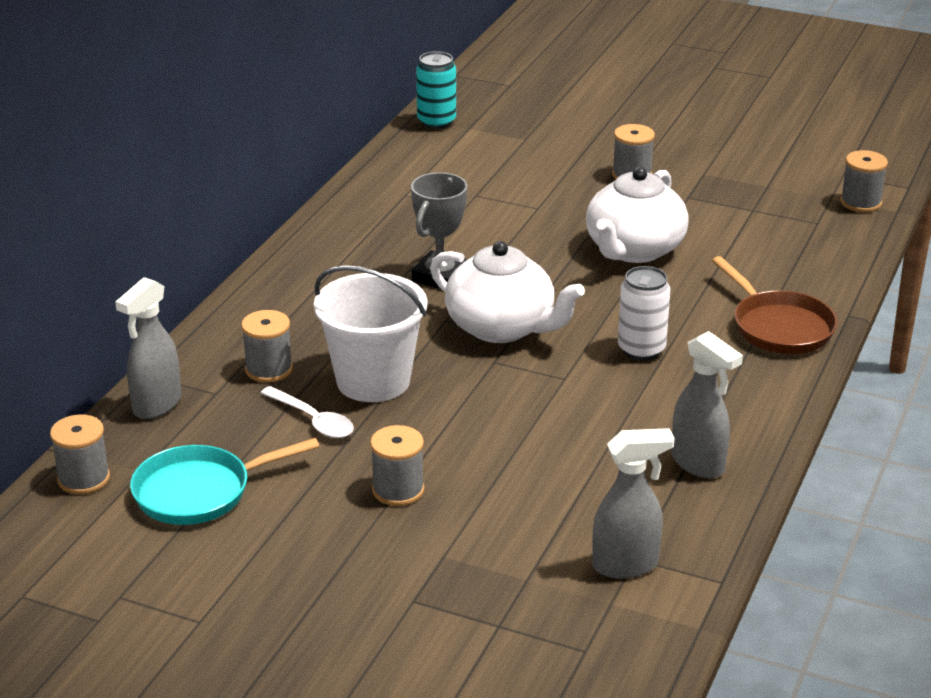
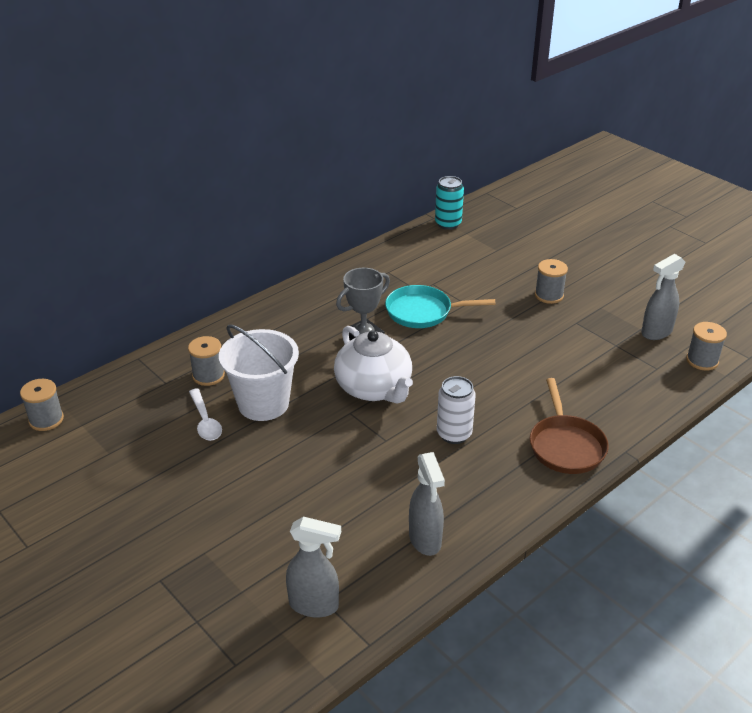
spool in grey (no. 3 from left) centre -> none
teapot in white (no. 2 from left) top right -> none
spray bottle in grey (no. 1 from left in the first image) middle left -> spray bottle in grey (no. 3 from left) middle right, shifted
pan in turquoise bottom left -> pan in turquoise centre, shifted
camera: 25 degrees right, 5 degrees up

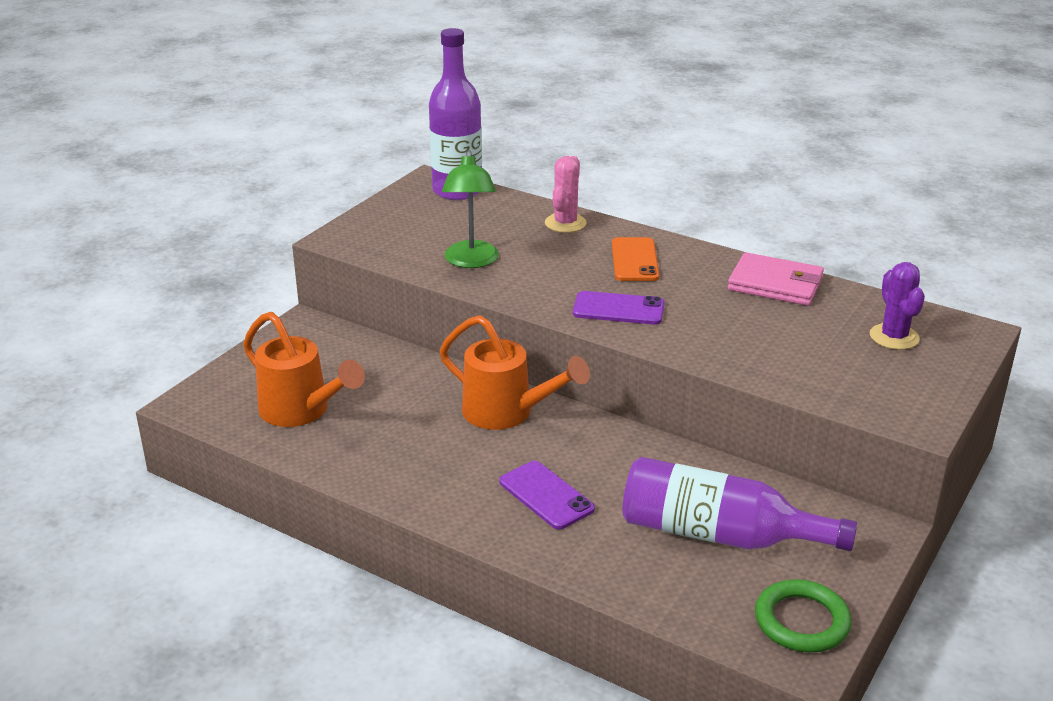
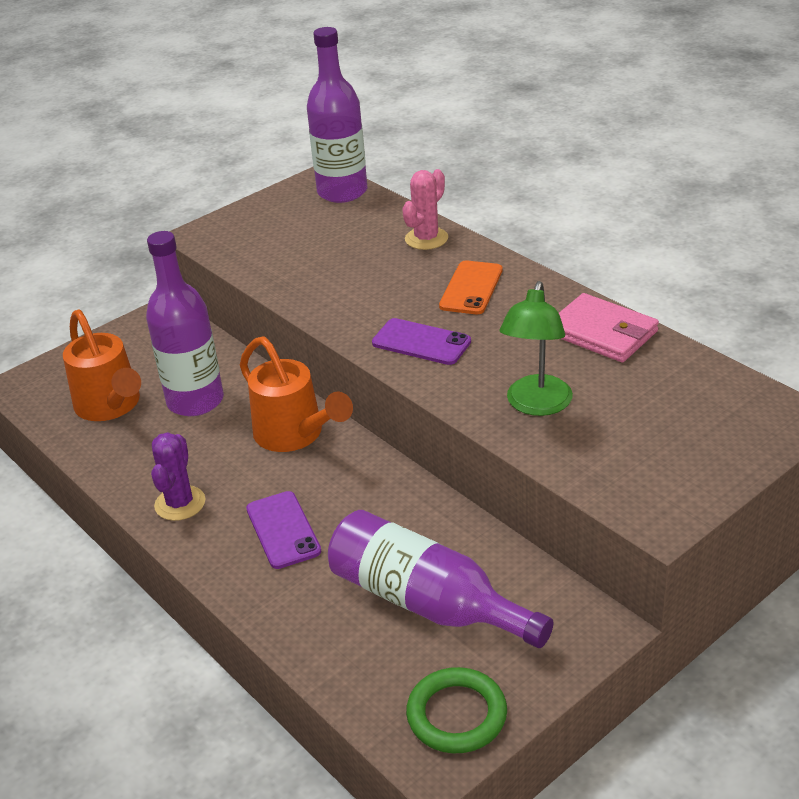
none -> bottle in purple (no. 1 from left) middle left
lamp in green top centre -> lamp in green middle right, shifted
cactus in purple middle right -> cactus in purple middle left, shifted
camera: 20 degrees right, 5 degrees up

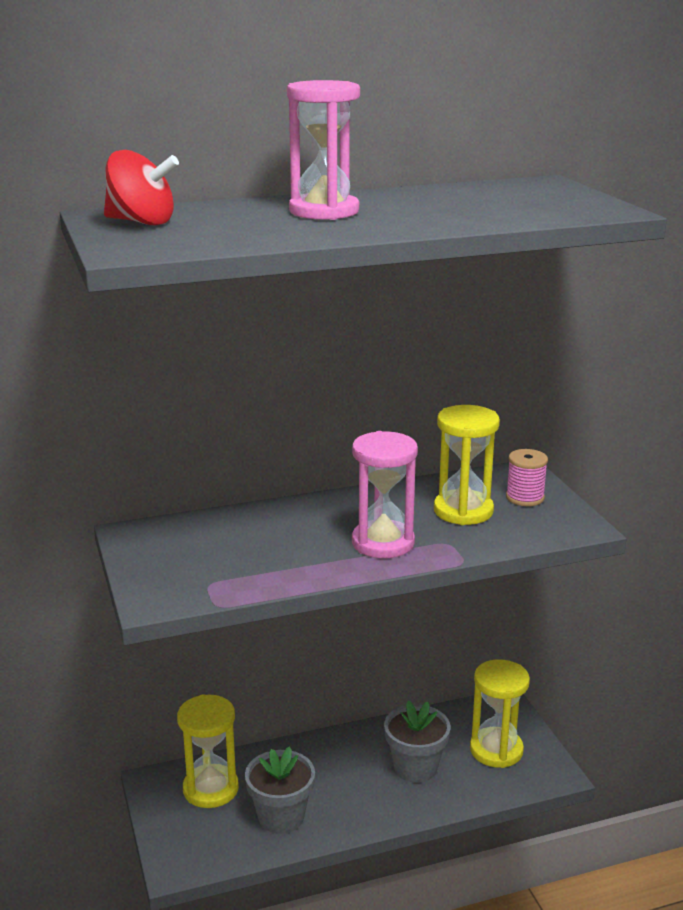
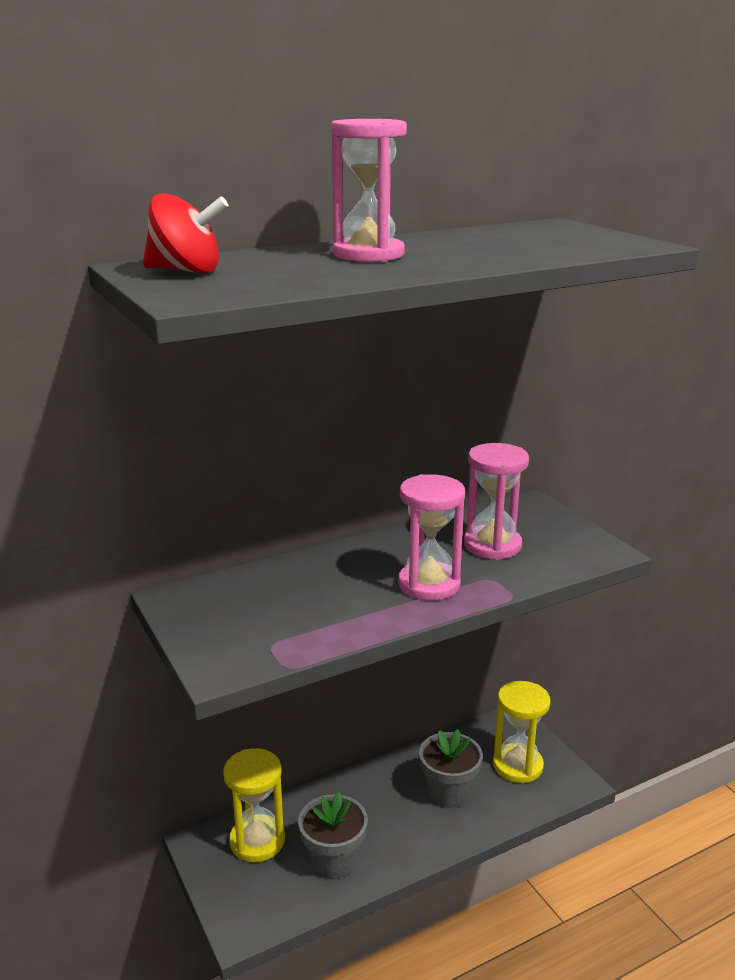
spool in pink middle right -> none
hourglass in yellow (no. 2 from left) middle right -> hourglass in pink (no. 3 from left) middle right
camera: 10 degrees left, 0 degrees up

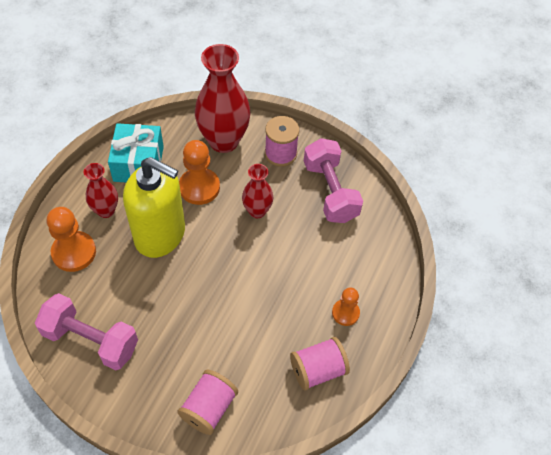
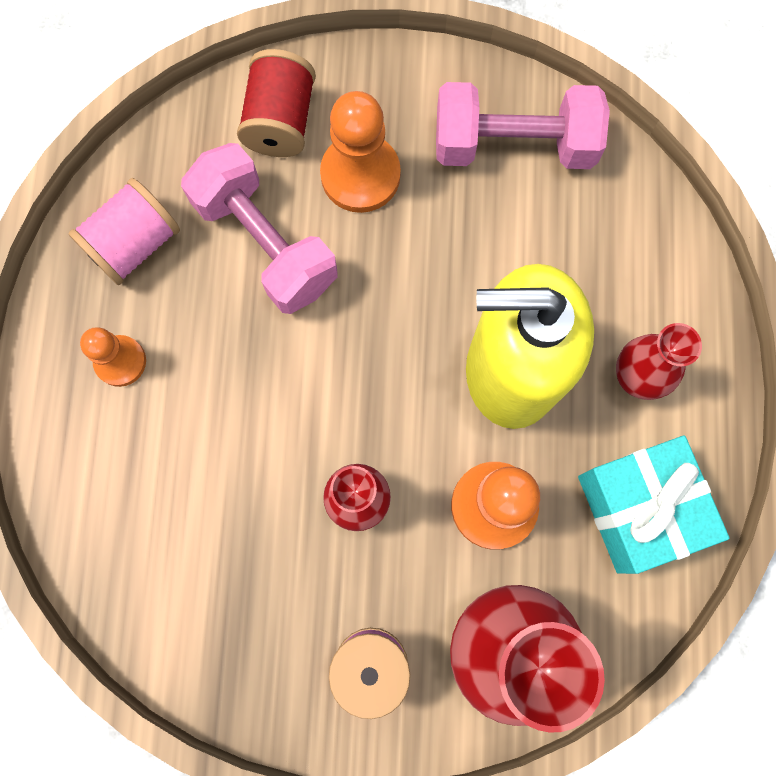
pawn in orange (no. 1 from left in the first image) middle left -> pawn in orange (no. 2 from left) top centre, shifted
dumbbell in pink (no. 2 from left in the first image) centre -> dumbbell in pink (no. 1 from left) top centre, shifted
spool in pink (no. 1 from left) bottom centre -> spool in red top centre
camera: 160 degrees right, 20 degrees up

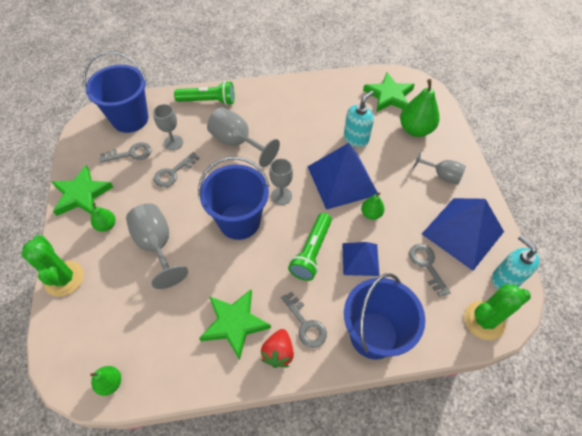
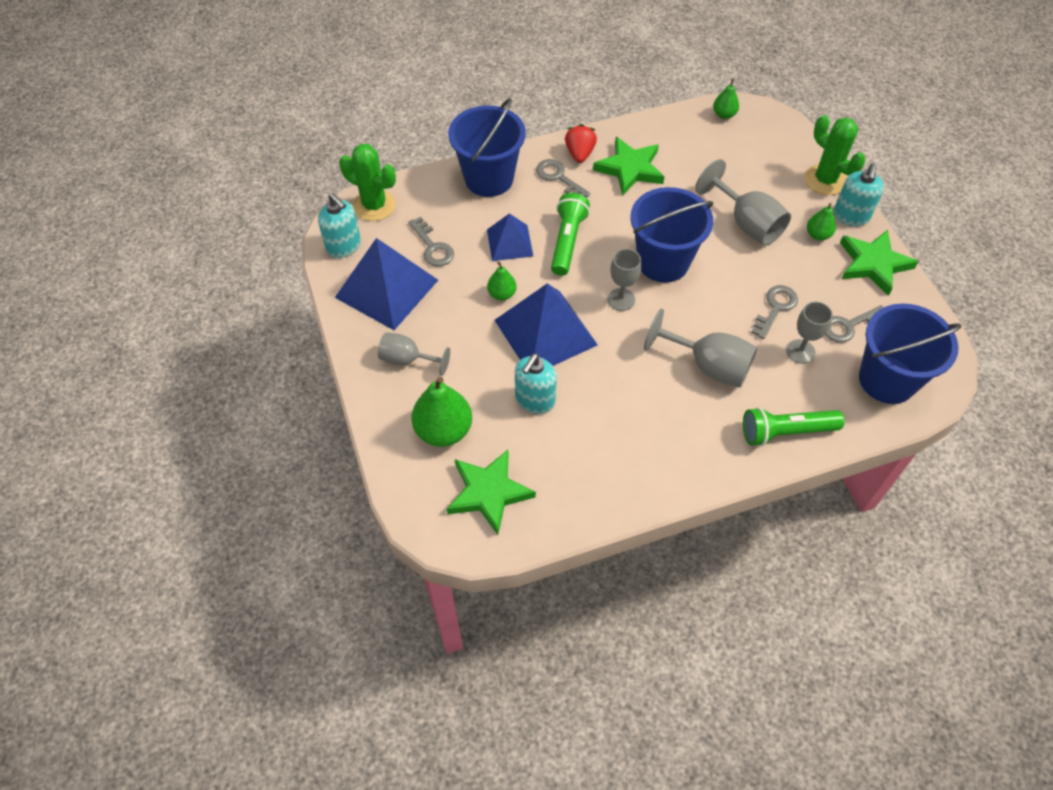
none -> soap dispenser in turquoise (no. 3 from left) top right
cactus in green (no. 2 from left in the first image) bottom right -> cactus in green (no. 1 from left) top centre, 60 degrees clockwise
camera: 170 degrees right, 0 degrees up

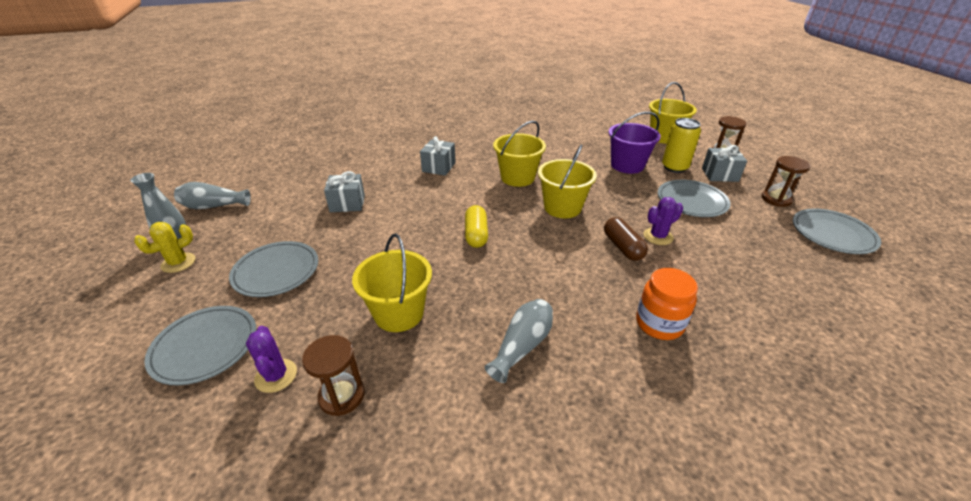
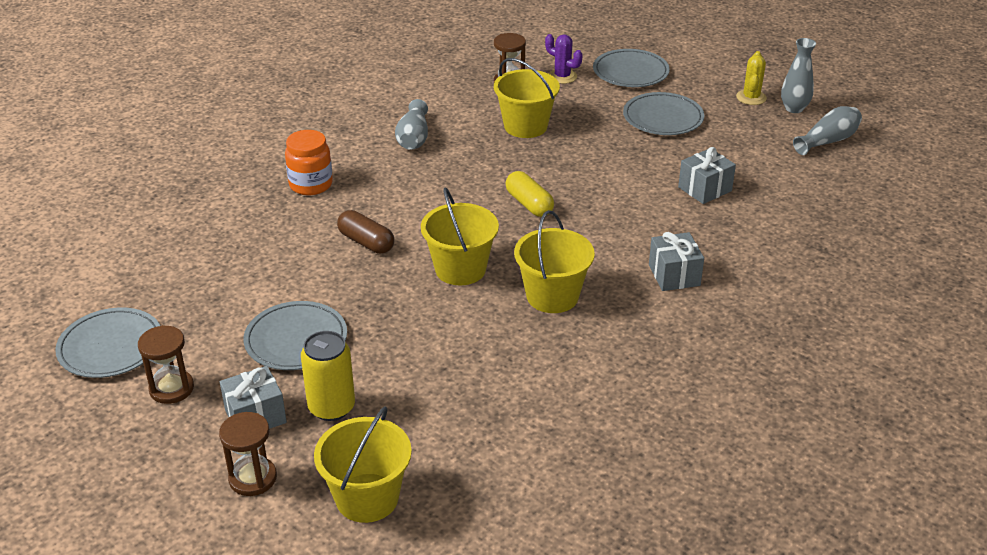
bucket in purple top centre -> none
cactus in purple (no. 2 from left) middle right -> none
camera: 150 degrees right, 0 degrees up

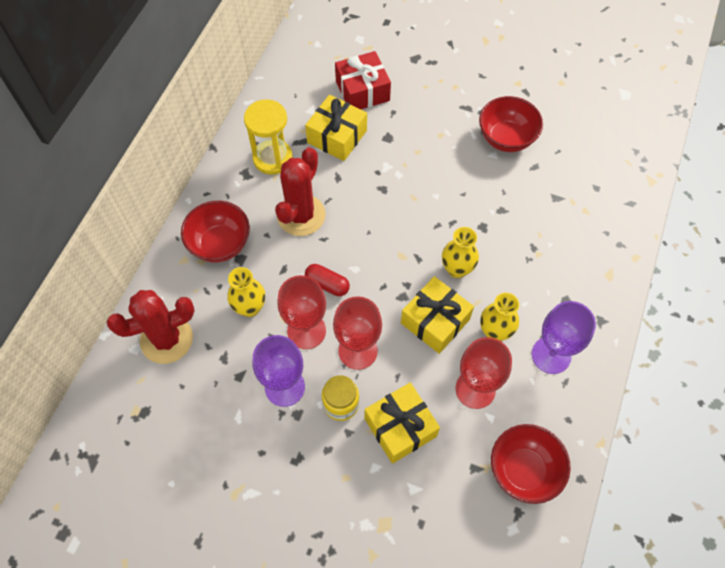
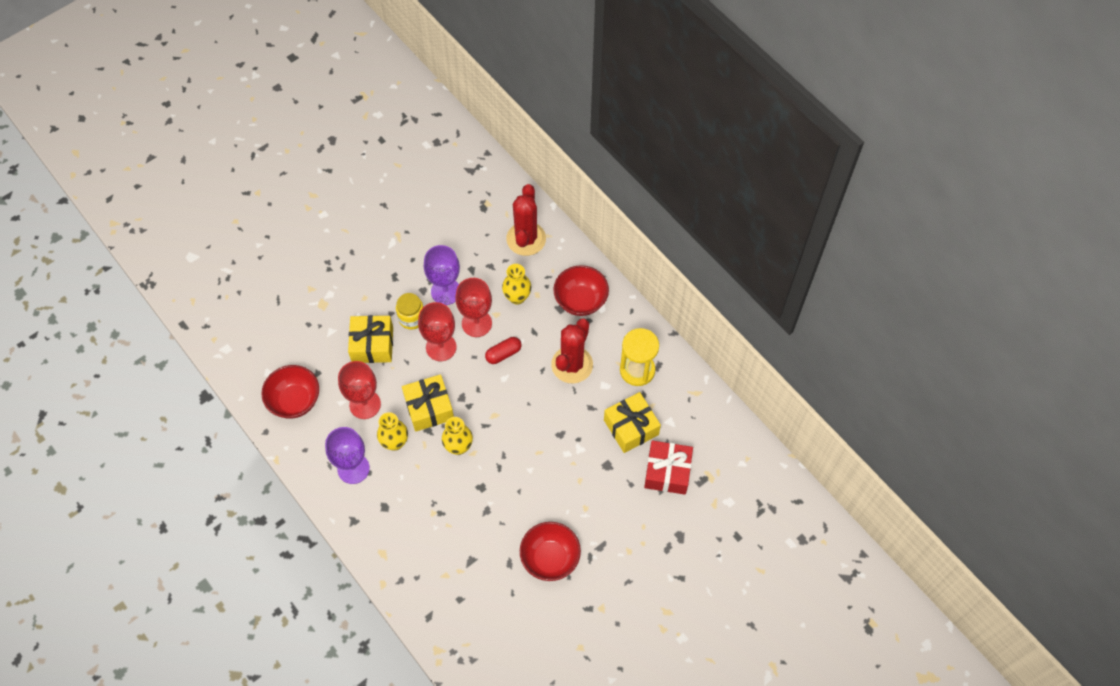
cactus in red (no. 2 from left) centre, 60 degrees clockwise
camera: 120 degrees right, 0 degrees up

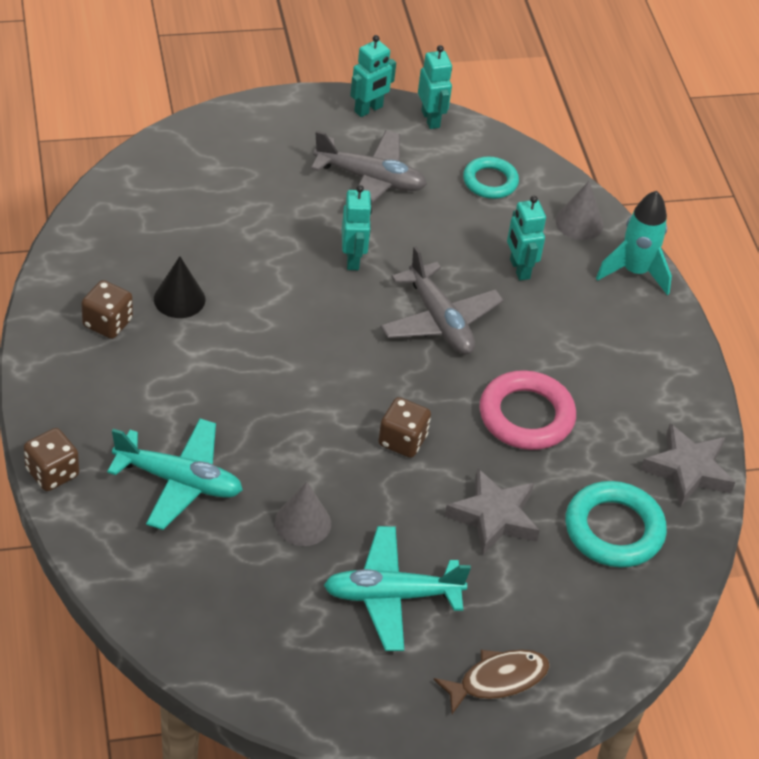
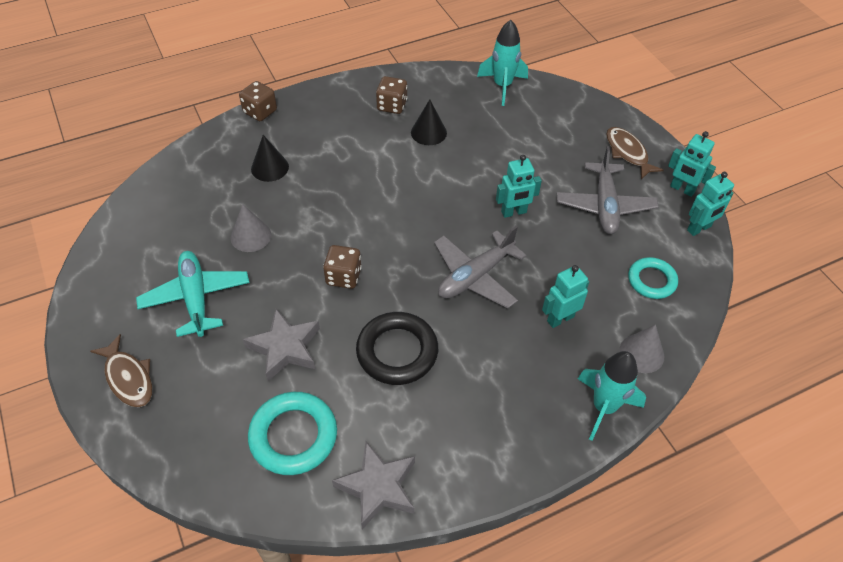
none -> rocket in turquoise (no. 1 from left) top centre
none -> fish in brown (no. 2 from left) top right
plane in turquoise (no. 1 from left) middle left -> cone in black (no. 1 from left) top left
ring in pink middle right -> ring in black centre
camera: 80 degrees right, 5 degrees up

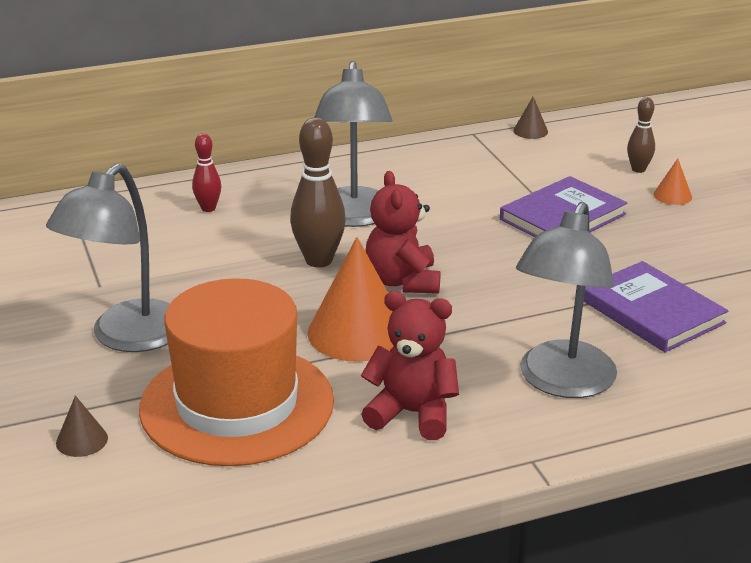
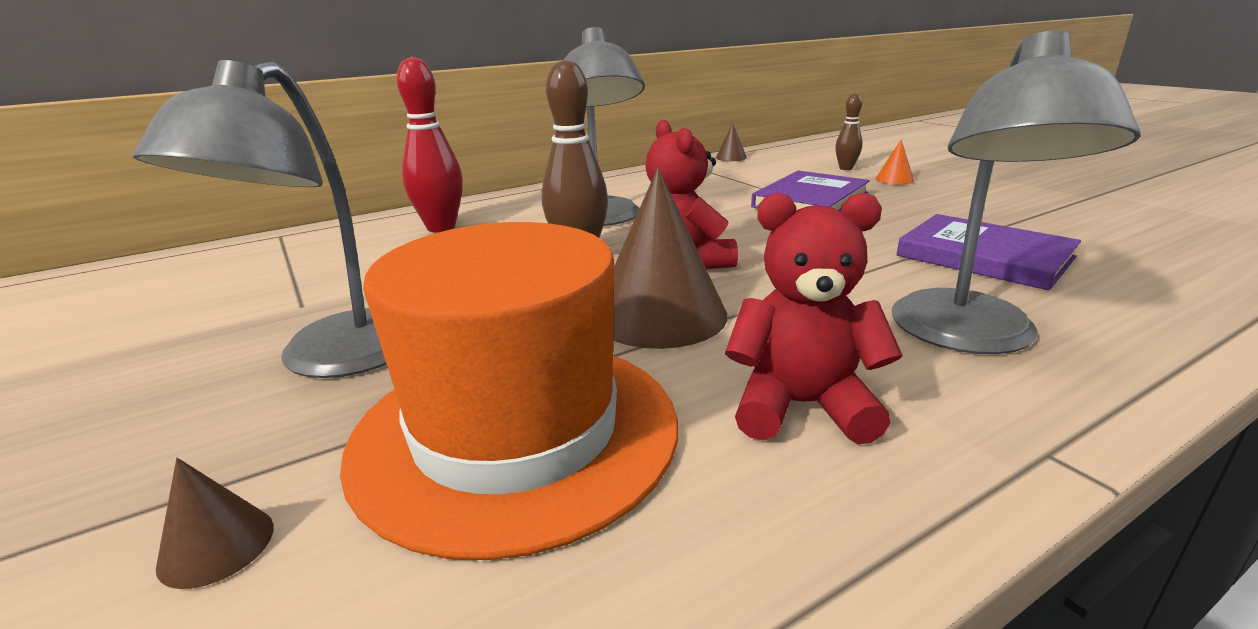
cone in orange (no. 1 from left) centre -> cone in brown (no. 2 from left) centre
bowling pin in red top left -> bowling pin in red top centre, x1.76
camera: 10 degrees left, 5 degrees down

